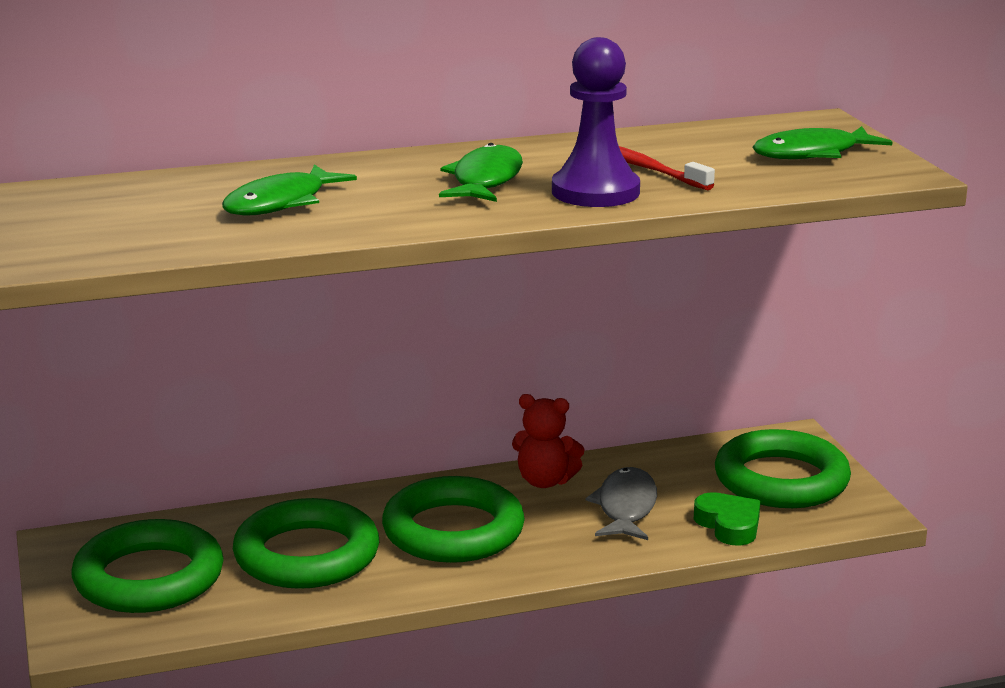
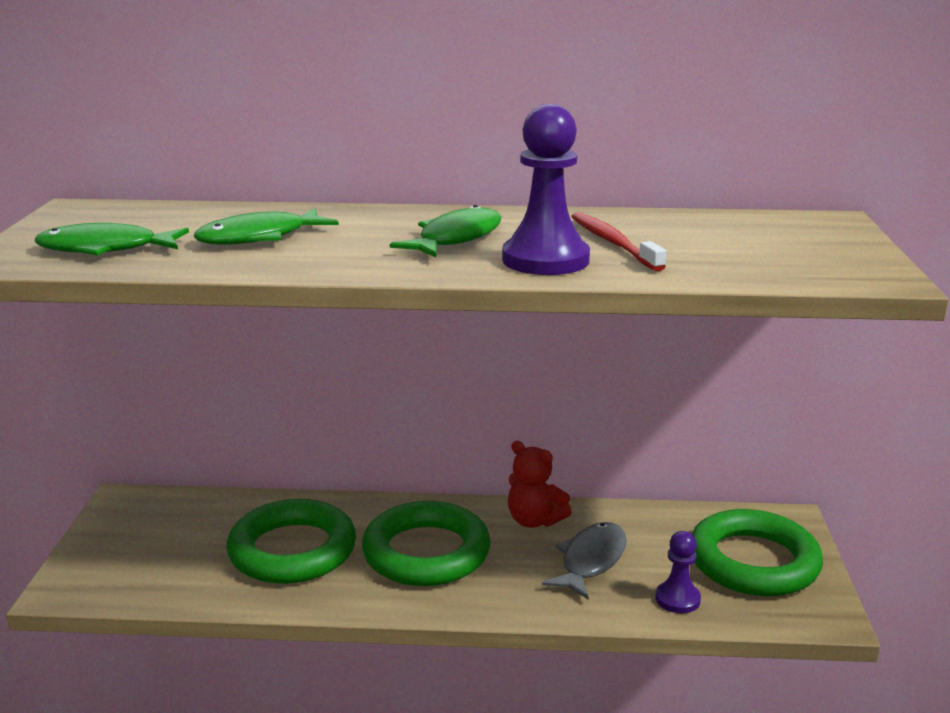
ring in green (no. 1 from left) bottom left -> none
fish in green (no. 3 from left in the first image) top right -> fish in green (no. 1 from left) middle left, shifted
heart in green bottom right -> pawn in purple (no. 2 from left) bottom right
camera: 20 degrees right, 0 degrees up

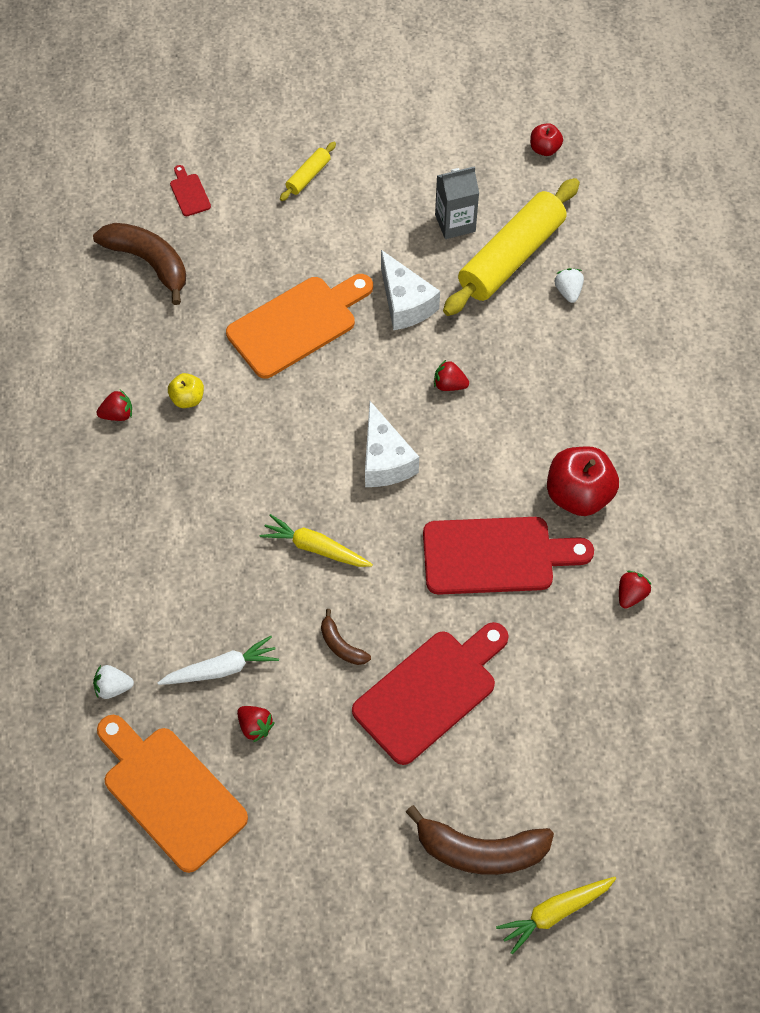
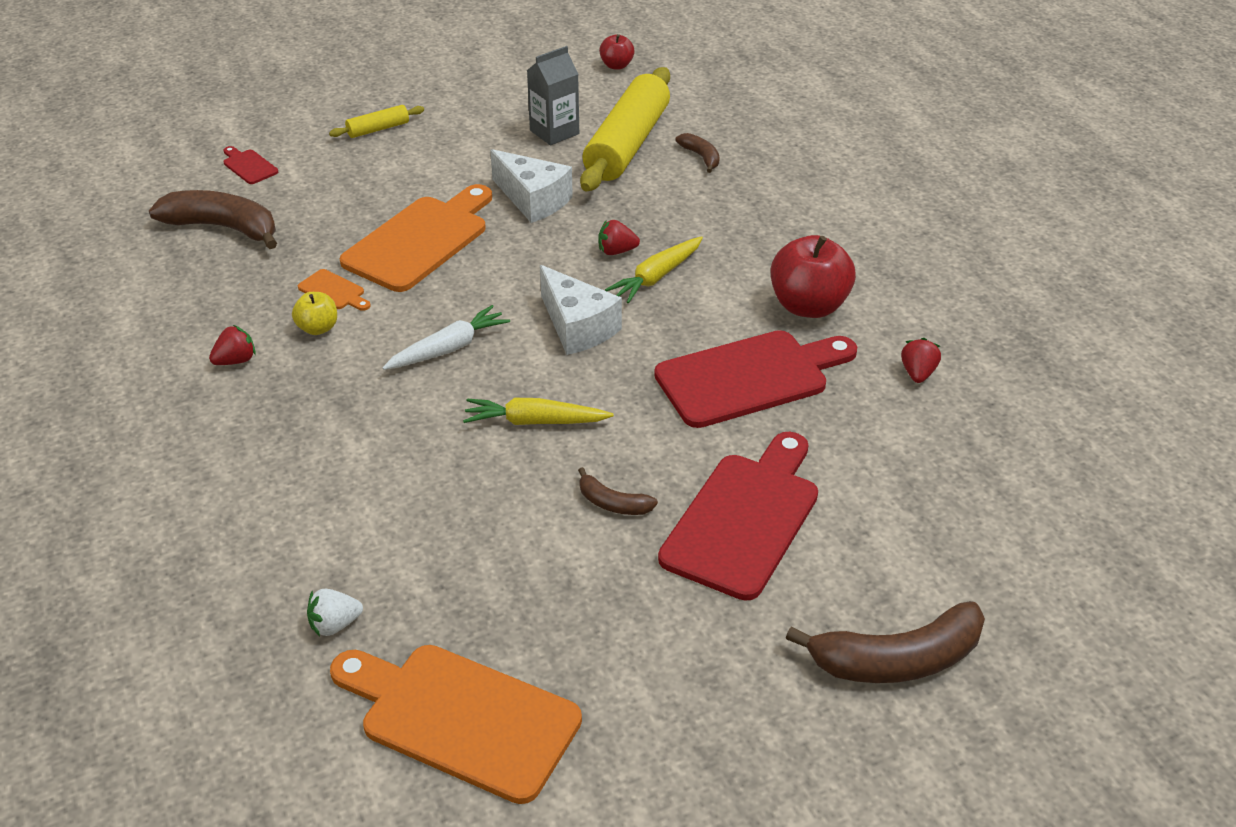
strawberry in red (no. 2 from left) bottom centre -> none
none -> cutting board in orange (no. 1 from left) middle left
carrot in white middle left -> carrot in white centre, shifted
carrot in yellow (no. 2 from left) bottom right -> carrot in yellow (no. 2 from left) top centre, shifted
strawberry in white (no. 2 from left) top right -> banana in brown (no. 3 from left) top centre
rolling pin in yellow (no. 1 from left) top centre -> rolling pin in yellow (no. 1 from left) top left, 45 degrees clockwise
camera: 20 degrees left, 20 degrees down

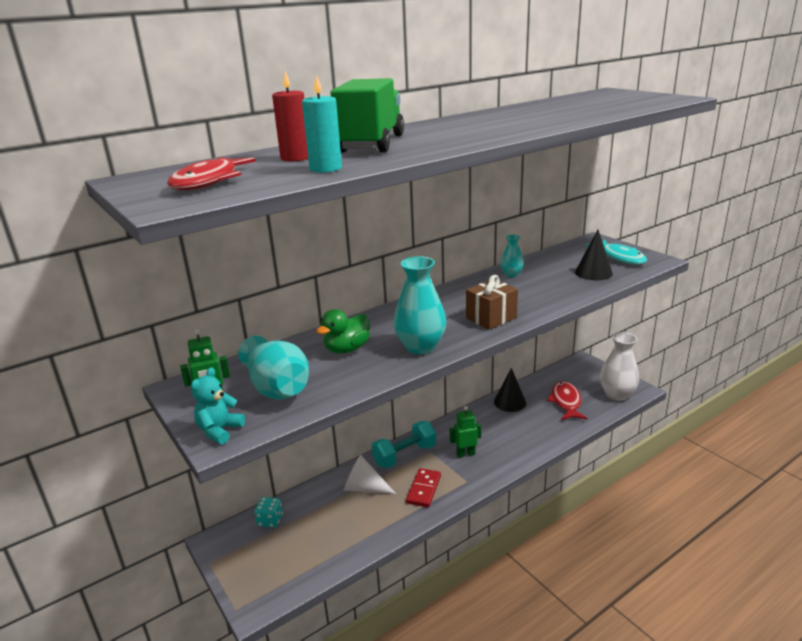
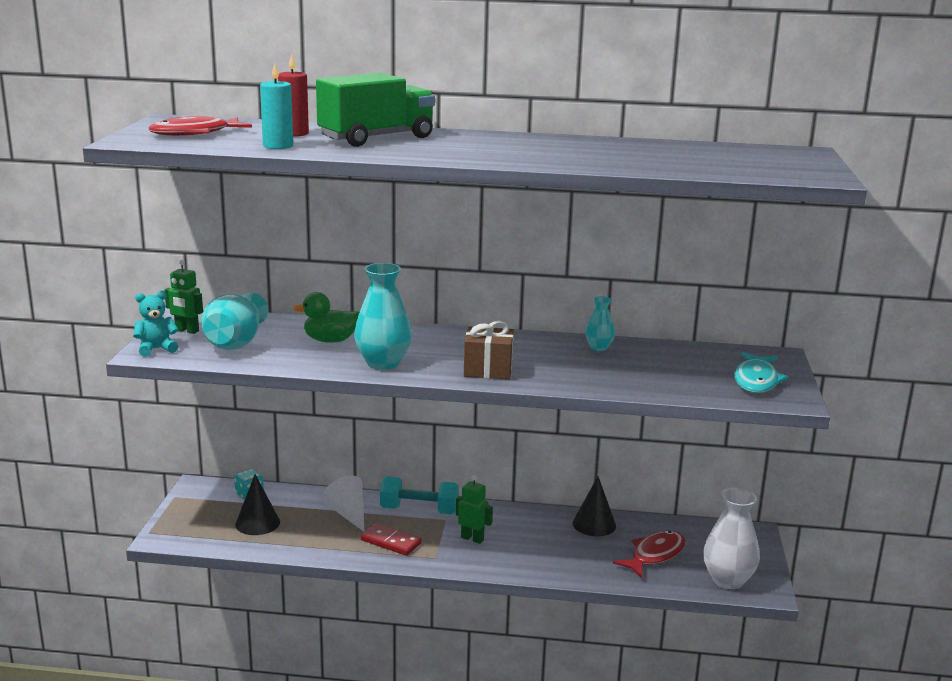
cone in black (no. 2 from left in the first image) middle right -> cone in black (no. 1 from left) bottom left, shifted
domino in red bottom centre, 60 degrees clockwise
camera: 40 degrees right, 5 degrees down

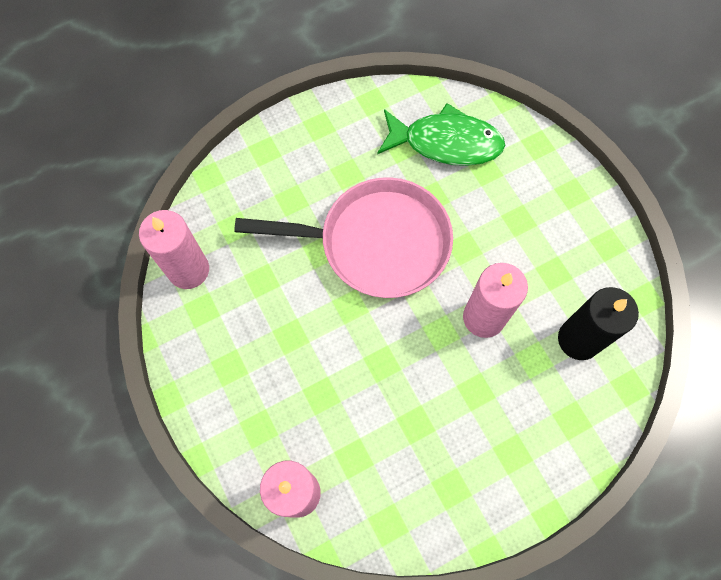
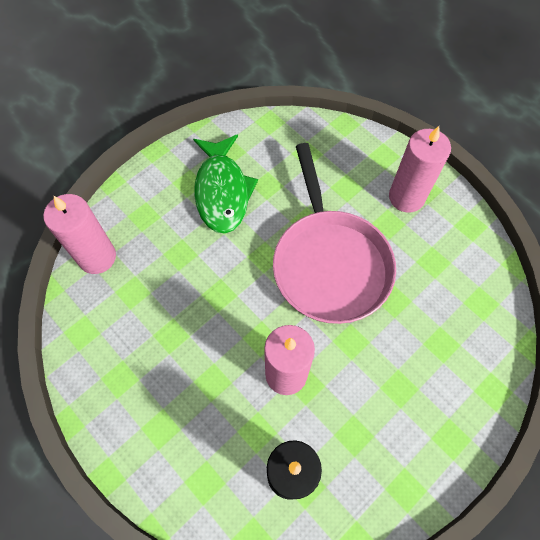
candle in pink (no. 1 from left in the first image) middle left -> candle in pink (no. 3 from left) top right, shifted
fish in green top centre -> fish in green centre, shifted
camera: 75 degrees right, 5 degrees down

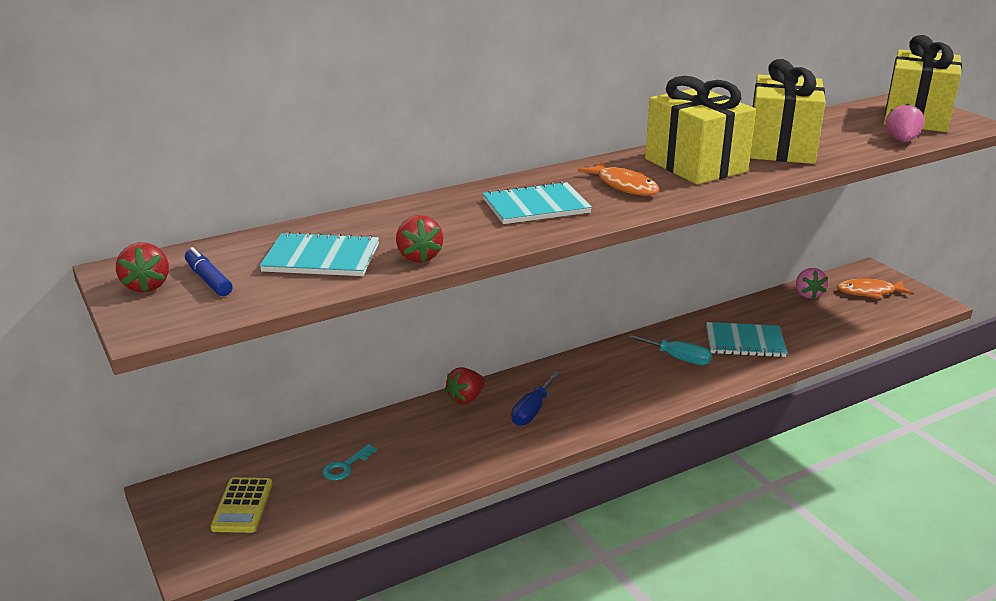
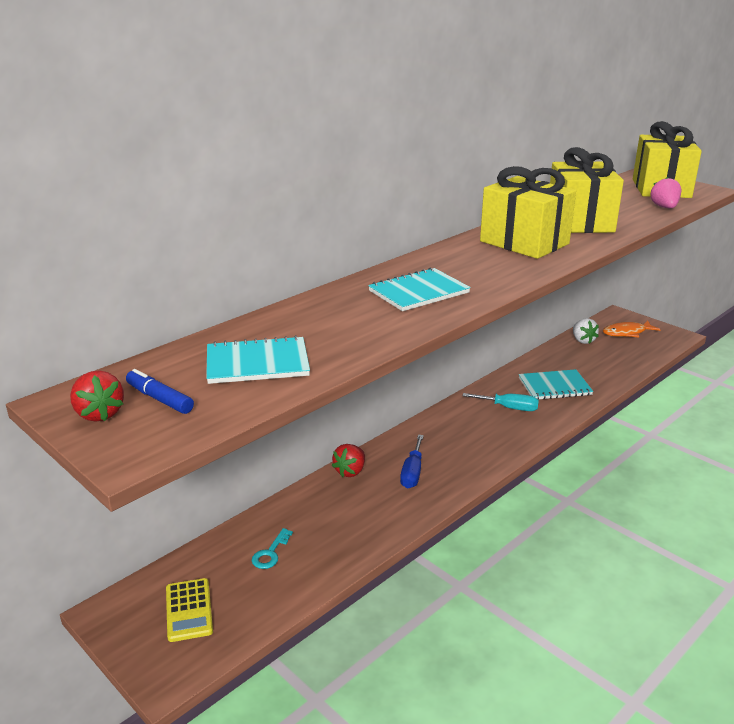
strawberry in red (no. 2 from left) centre -> none
fish in orange (no. 1 from left) top centre -> none
strawberry in pink (no. 1 from left) middle right -> strawberry in white middle right
camera: 15 degrees left, 0 degrees up

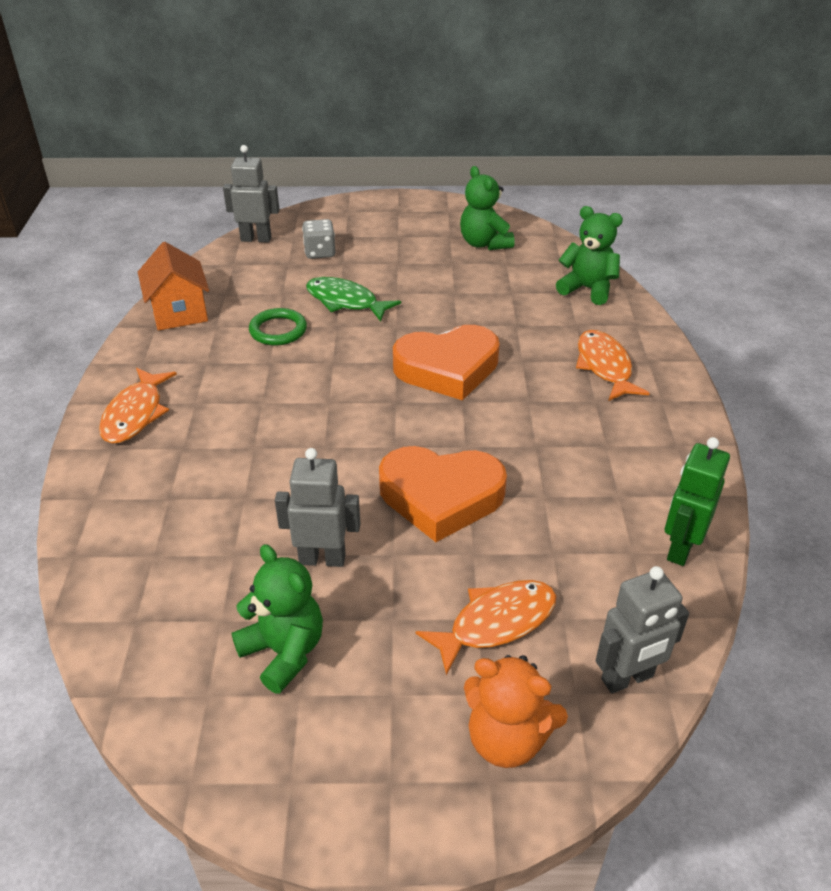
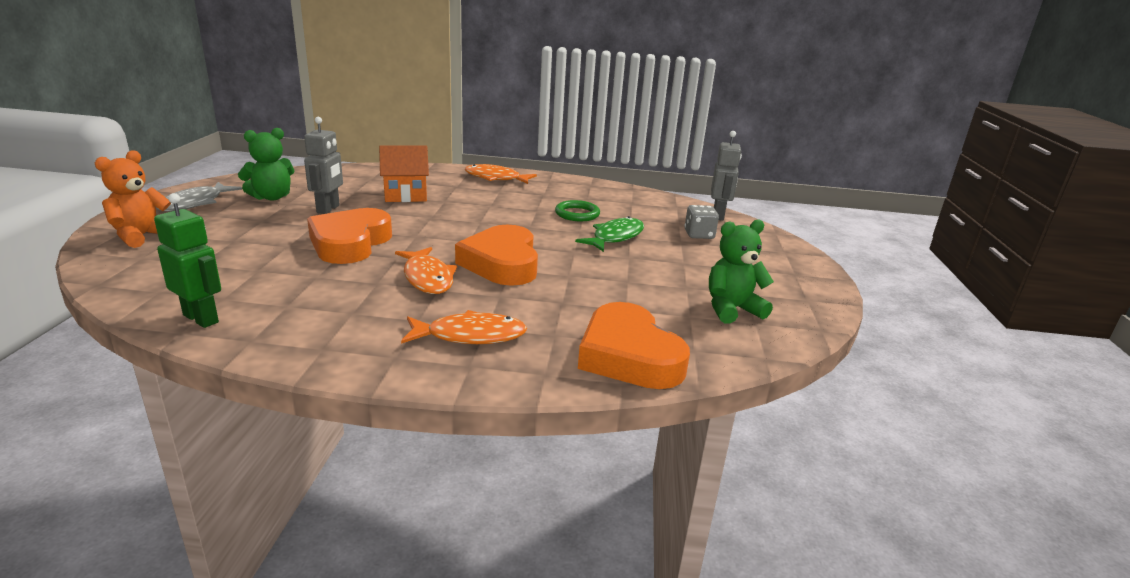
robot in grey (no. 3 from left) bottom right -> none
none -> fish in grey middle left
house in orange top left -> house in orange top centre, shifted
fish in orange (no. 2 from left in the first image) bottom centre -> fish in orange (no. 1 from left) centre, shifted
teddy bear in green (no. 3 from left) top right -> heart in orange (no. 3 from left) centre
camera: 95 degrees right, 15 degrees down

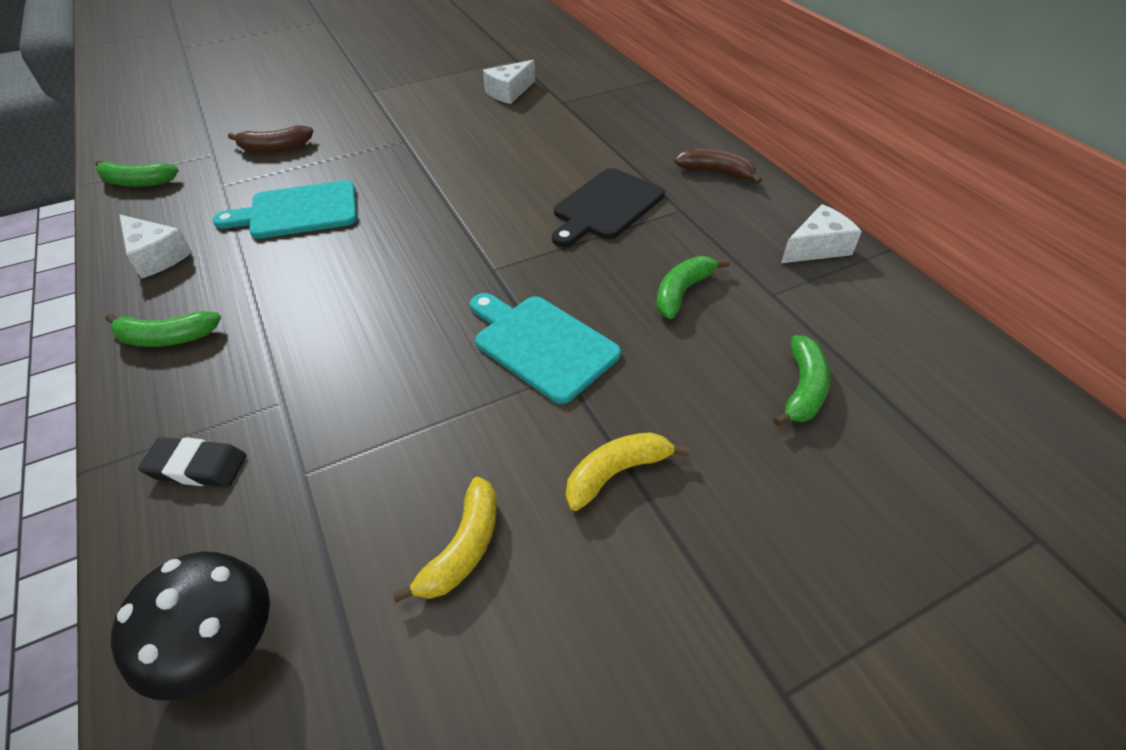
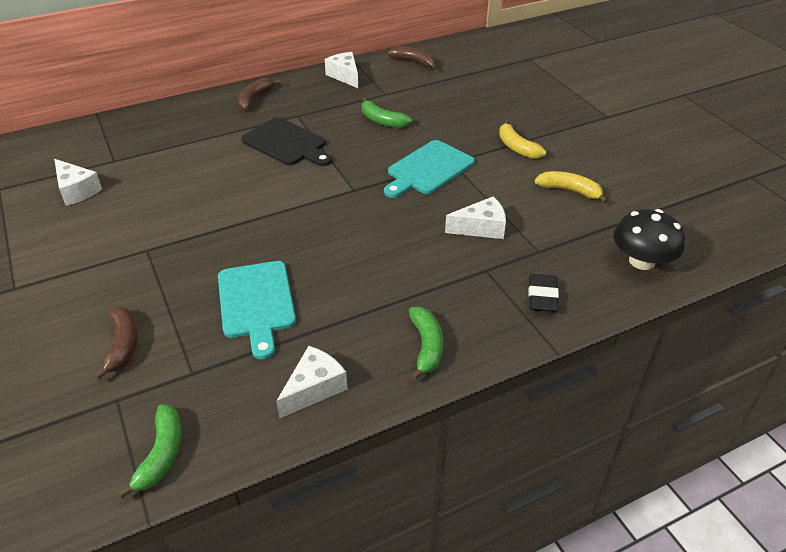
banana in green (no. 4 from left) middle right -> none
none -> banana in brown (no. 3 from left) top centre
none -> cheese in white (no. 4 from left) centre
camera: 90 degrees left, 5 degrees down

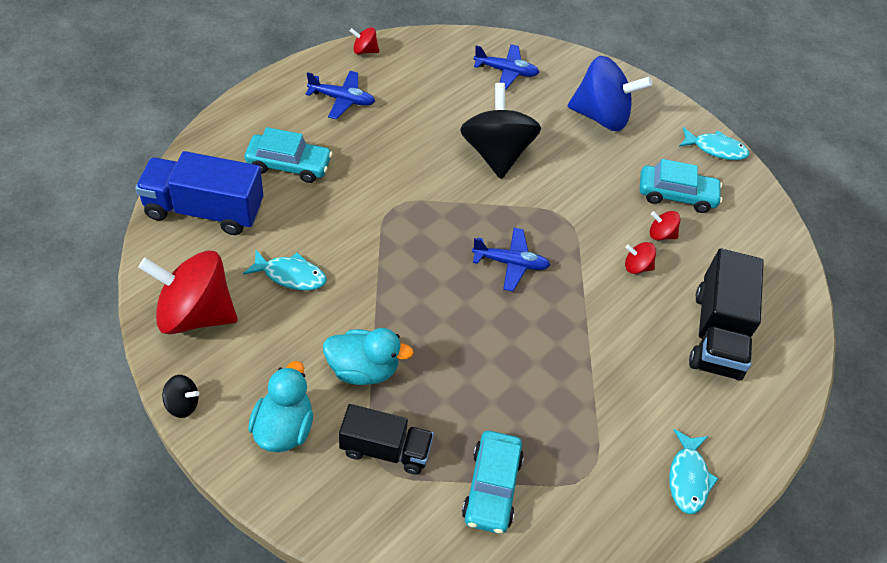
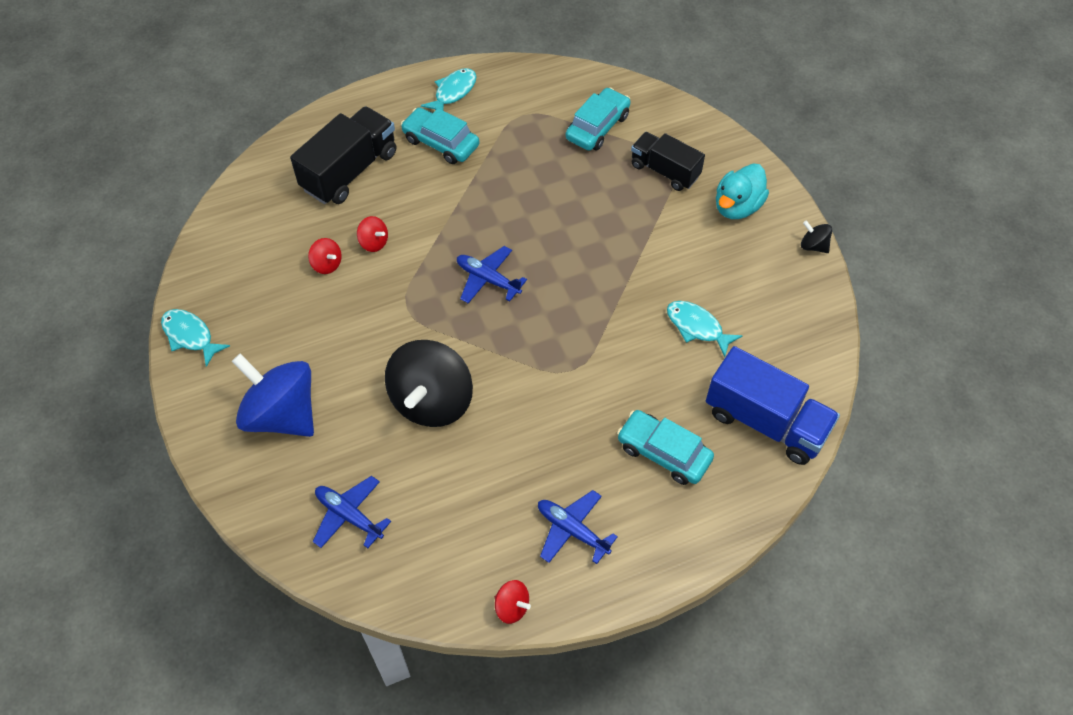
spinning top in red (no. 1 from left) middle left -> none
duck in turquoise (no. 2 from left) centre -> none
car in turquoise (no. 3 from left in the first image) top right -> car in turquoise (no. 1 from left) top centre, shifted
camera: 150 degrees left, 5 degrees up

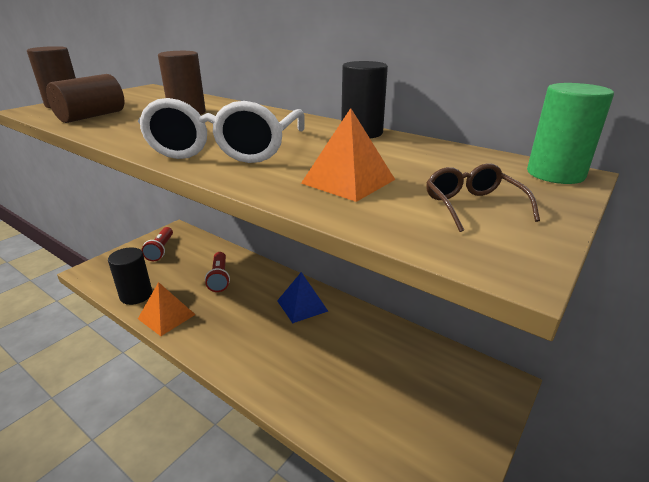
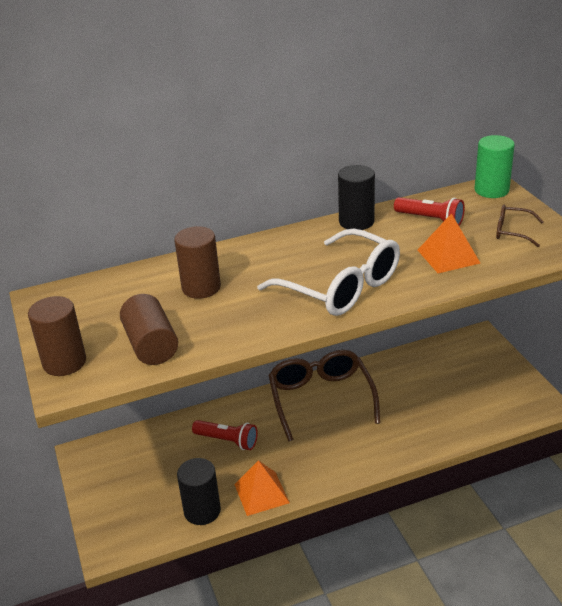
flashlight in red (no. 1 from left in the first image) middle left -> flashlight in red (no. 2 from left) middle right, shifted
pyramid in blue centre -> glasses in brown (no. 1 from left) centre
camera: 55 degrees left, 5 degrees up

